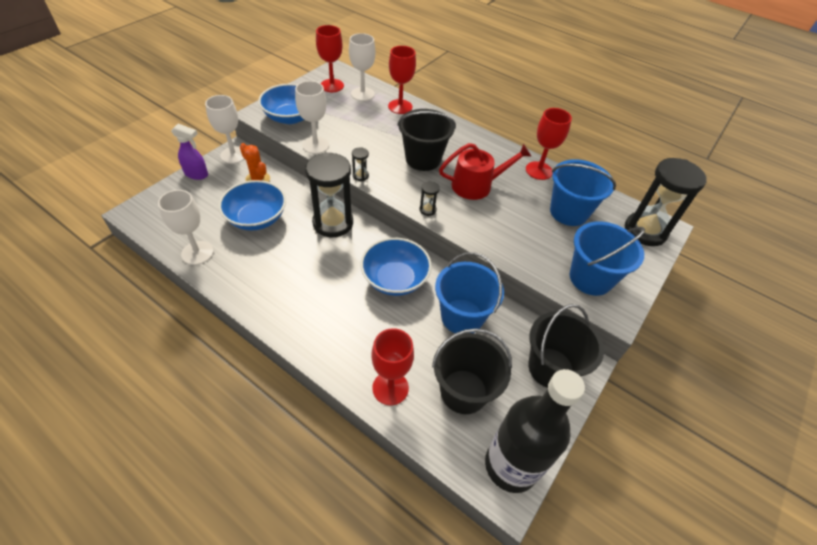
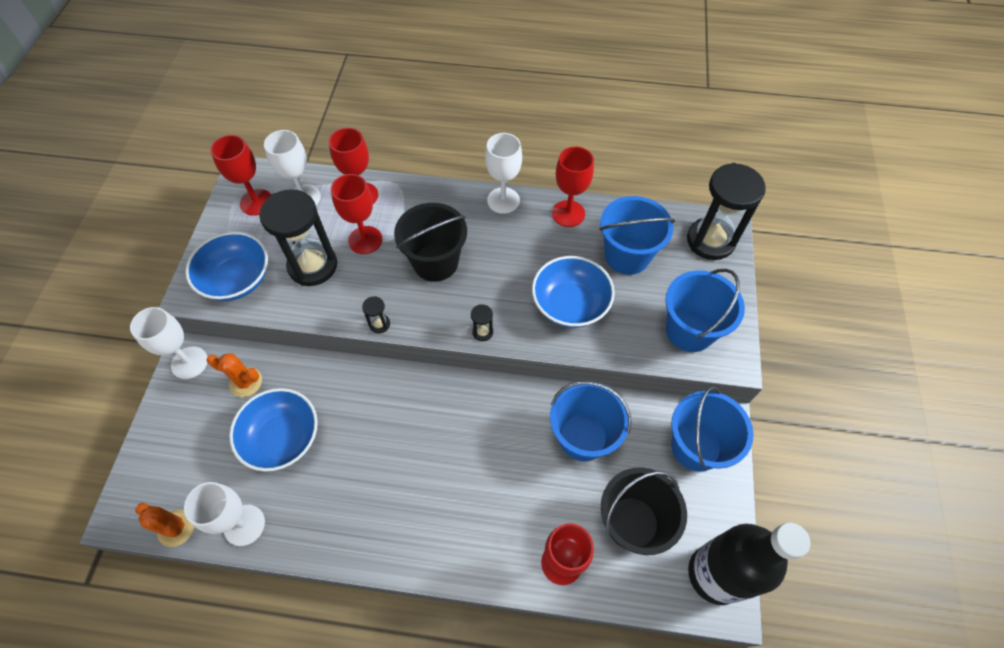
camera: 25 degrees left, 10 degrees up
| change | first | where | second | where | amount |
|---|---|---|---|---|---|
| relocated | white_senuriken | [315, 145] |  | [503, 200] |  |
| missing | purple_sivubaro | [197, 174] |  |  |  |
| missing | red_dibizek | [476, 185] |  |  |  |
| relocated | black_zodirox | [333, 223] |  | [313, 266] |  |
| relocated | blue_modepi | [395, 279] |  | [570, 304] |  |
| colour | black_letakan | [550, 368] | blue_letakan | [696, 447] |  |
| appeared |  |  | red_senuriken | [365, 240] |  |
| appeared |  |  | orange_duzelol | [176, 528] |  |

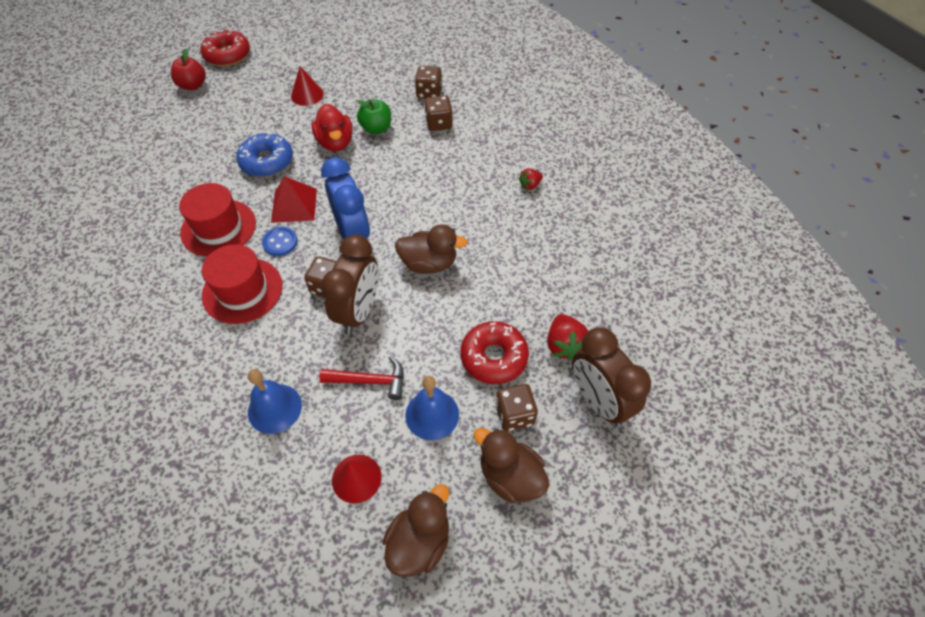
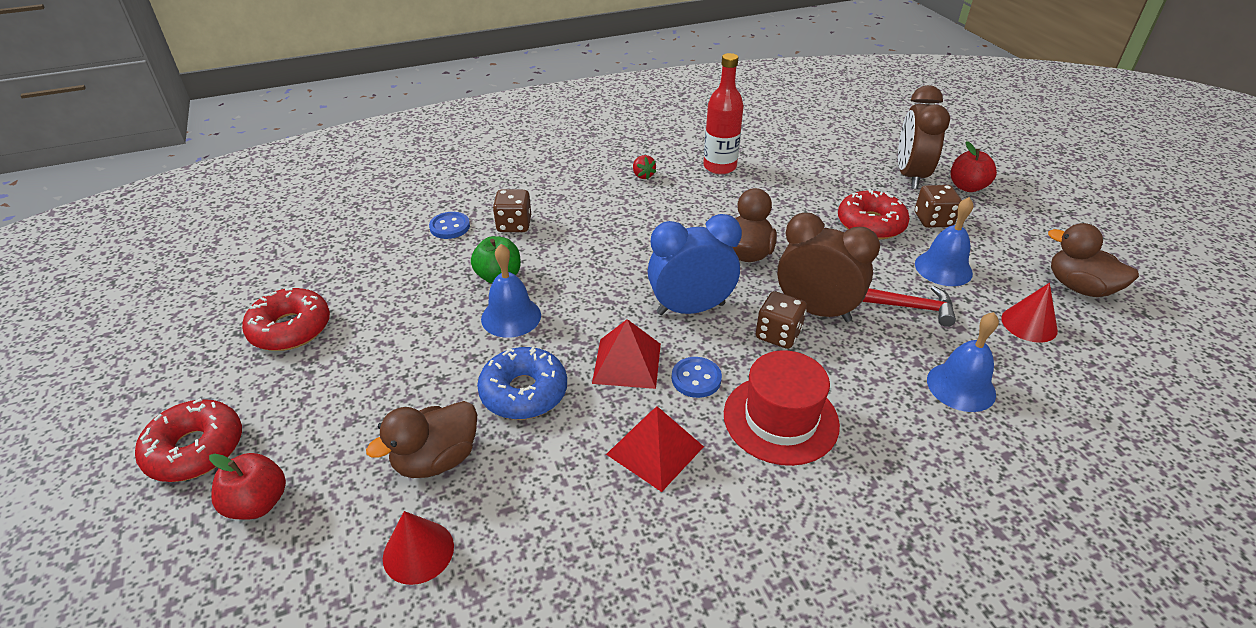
camera: 80 degrees left, 15 degrees down
| change | first | where | second | where | amount |
|---|---|---|---|---|---|
| relocated | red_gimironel | [307, 95] |  | [418, 552] |  |
| exchanged | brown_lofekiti | [429, 93] | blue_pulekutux | [450, 227] |  |
| exchanged | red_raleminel | [335, 142] | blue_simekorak | [511, 317] |  |
| exchanged | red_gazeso | [218, 228] | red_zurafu | [655, 450] |  |
| missing | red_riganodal | [564, 345] |  |  |  |
| spun | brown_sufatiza | [598, 401] |  | [910, 176] | 120 degrees clockwise |
| spun | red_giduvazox | [370, 381] |  | [910, 307] | 90 degrees clockwise |
| relocated | brown_raleminel | [510, 476] |  | [436, 459] |  |
| appeared |  |  | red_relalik | [719, 167] |  |
| appeared |  |  | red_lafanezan | [967, 187] |  |
| appeared |  |  | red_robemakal | [290, 329] |  |

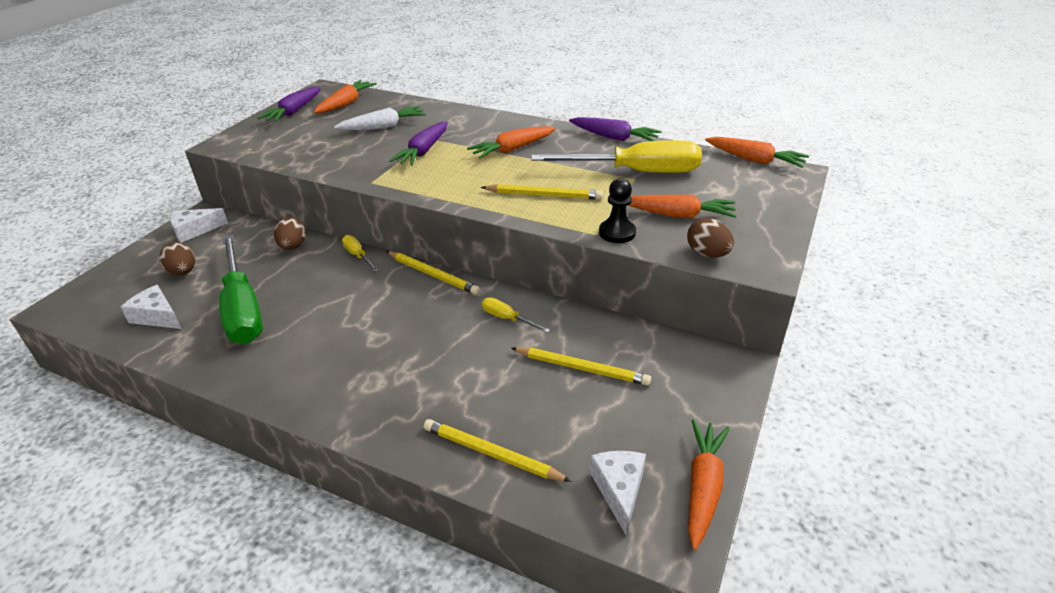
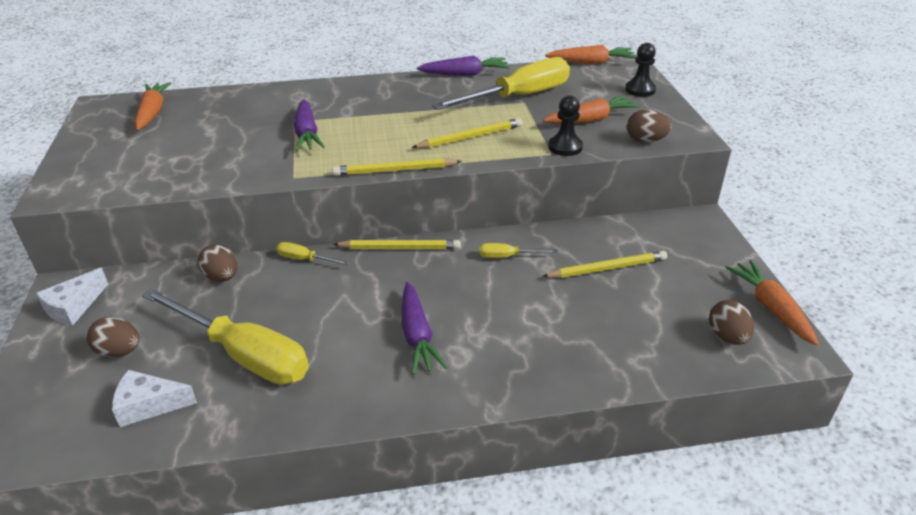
camera: 35 degrees left, 0 degrees up
| change | first | where | second | where | amount |
|---|---|---|---|---|---|
| relocated | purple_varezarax | [294, 112] |  | [417, 335] |  |
| missing | white_varezarax | [383, 127] |  |  |  |
| missing | orange_varezarax | [512, 149] |  |  |  |
| colour | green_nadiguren | [242, 309] | yellow_nadiguren | [243, 354] |  |
| relocated | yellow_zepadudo | [492, 453] |  | [395, 170] |  |
| exchanged | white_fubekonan | [619, 490] | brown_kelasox | [727, 337] |  |
| appeared |  |  | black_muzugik | [640, 90] |  |

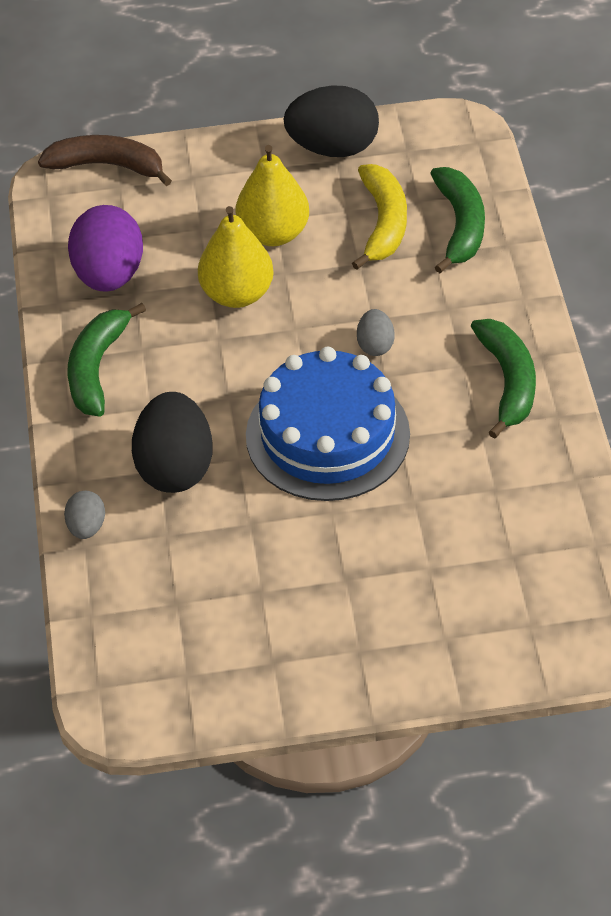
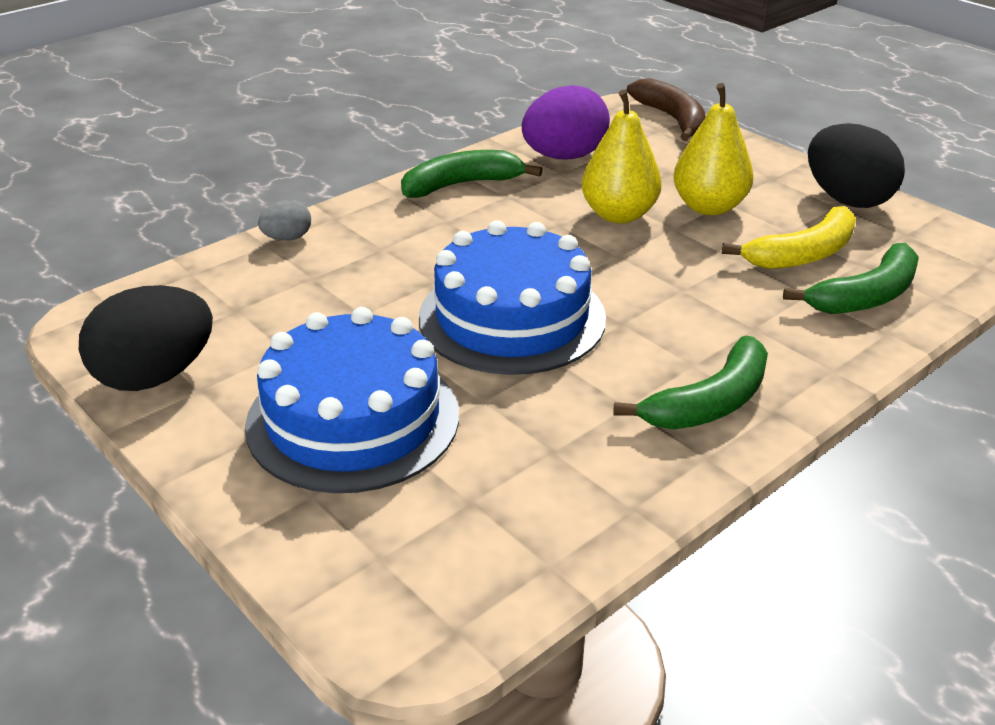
camera: 55 degrees right, 15 degrees down
| change | first | where | second | where | amount |
|---|---|---|---|---|---|
| missing | grey_kelasox | [375, 345] |  |  |  |
| relocated | black_kelasox | [175, 467] |  | [155, 376] |  |
| appeared |  |  | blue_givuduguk | [353, 419] |  |

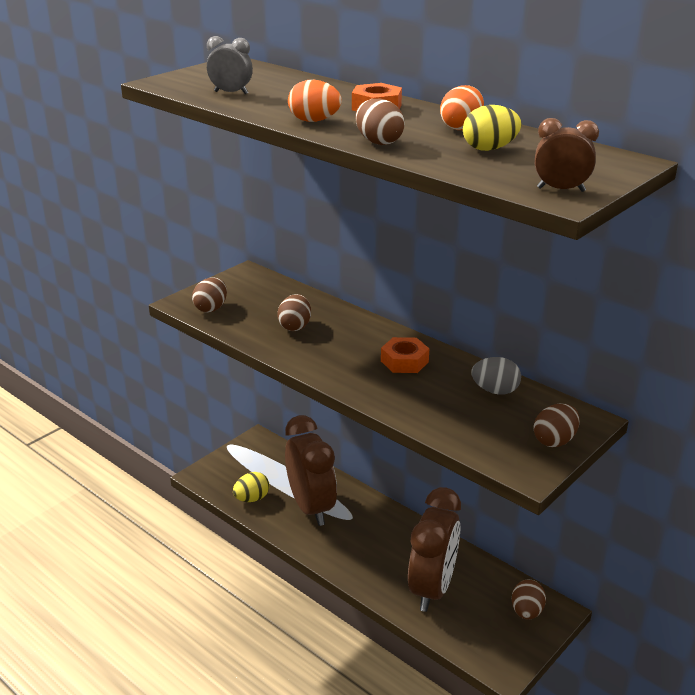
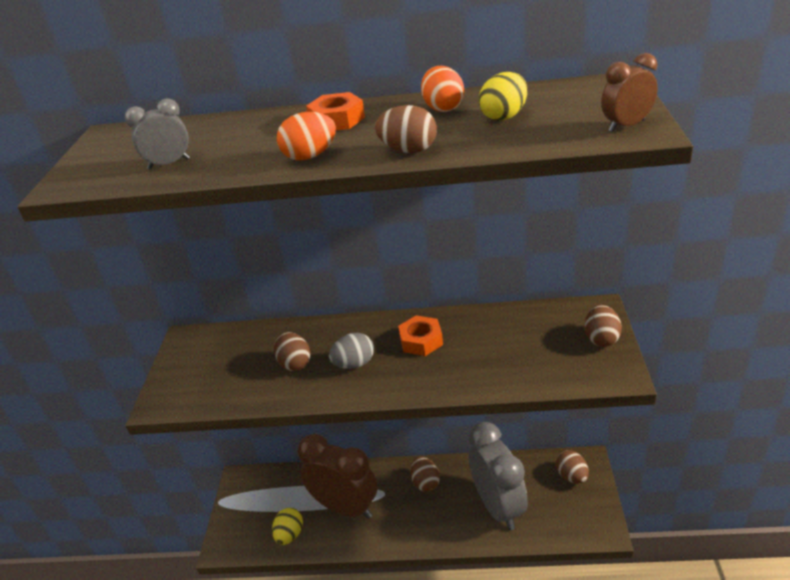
camera: 35 degrees left, 5 degrees up
| change | first | where | second | where | amount |
|---|---|---|---|---|---|
| relocated | brown_kelasox | [211, 308] |  | [425, 483] |  |
| relocated | grey_kelasox | [495, 391] |  | [354, 364] |  |
| colour | brown_sufatiza | [432, 588] | grey_sufatiza | [498, 506] |  |

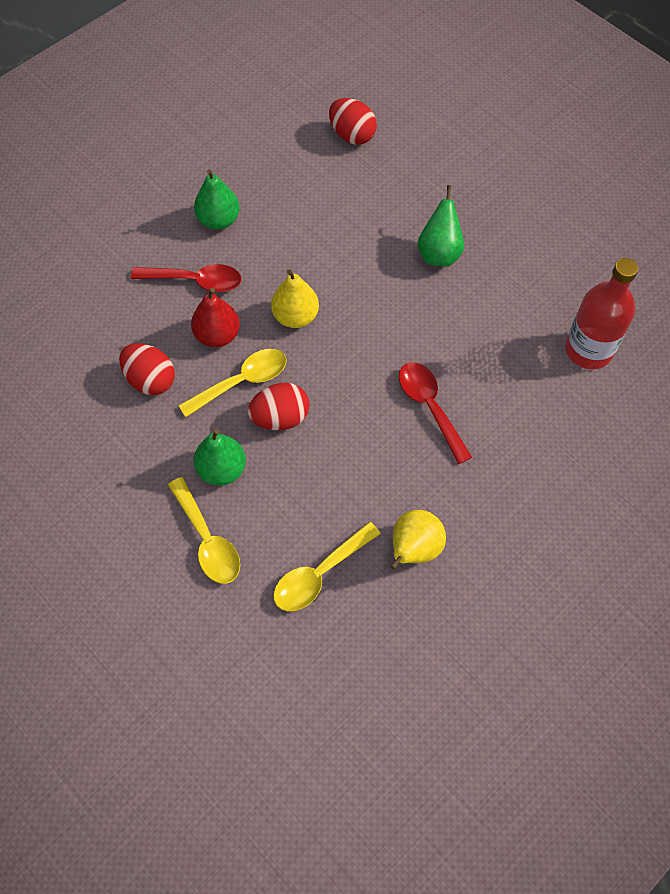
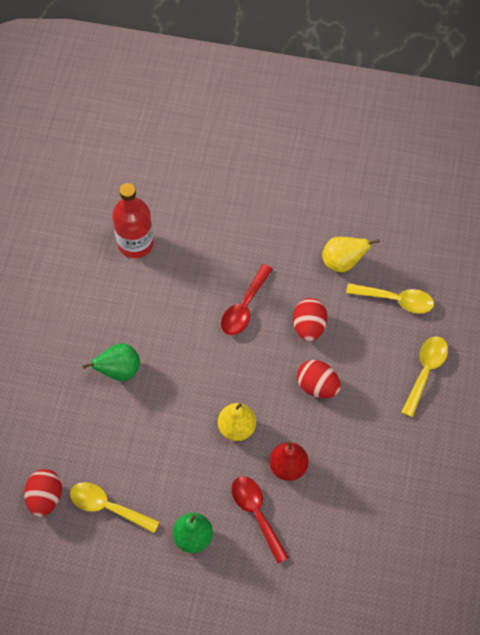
camera: 125 degrees left, 0 degrees up
| change | first | where | second | where | amount |
|---|---|---|---|---|---|
| relocated | red_kelasox | [150, 380] |  | [309, 327] |  |
| relocated | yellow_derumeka | [242, 381] |  | [107, 507] |  |
| missing | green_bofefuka | [222, 469] |  |  |  |

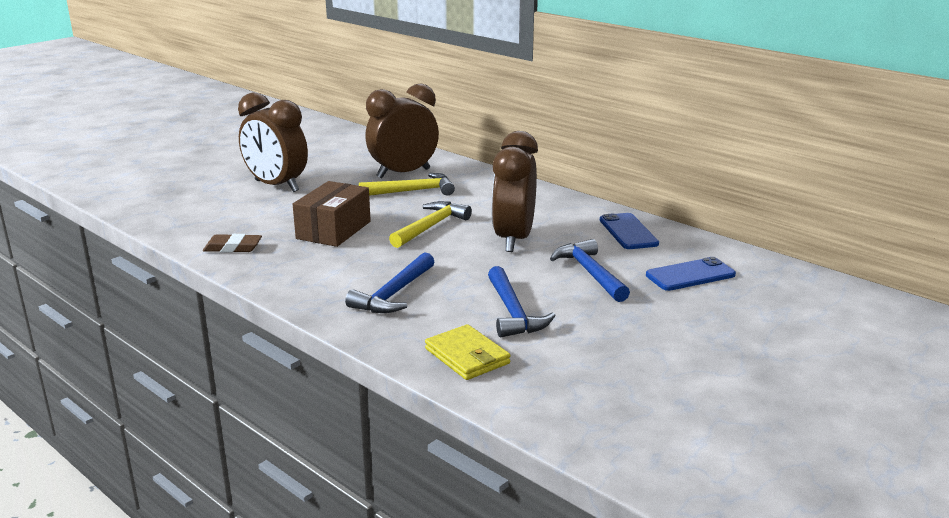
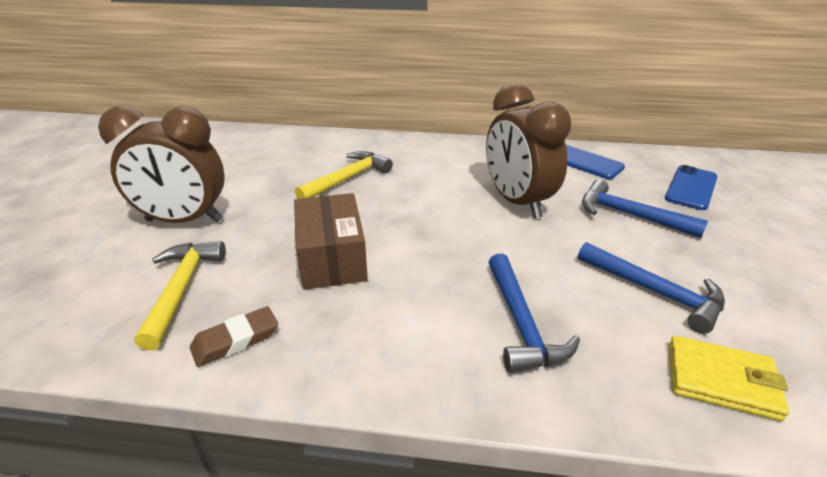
camera: 35 degrees left, 10 degrees up
| change | first | where | second | where | amount |
|---|---|---|---|---|---|
| missing | brown_sufatiza | [403, 173] |  |  |  |
| relocated | yellow_giduvazox | [431, 227] |  | [182, 289] |  |

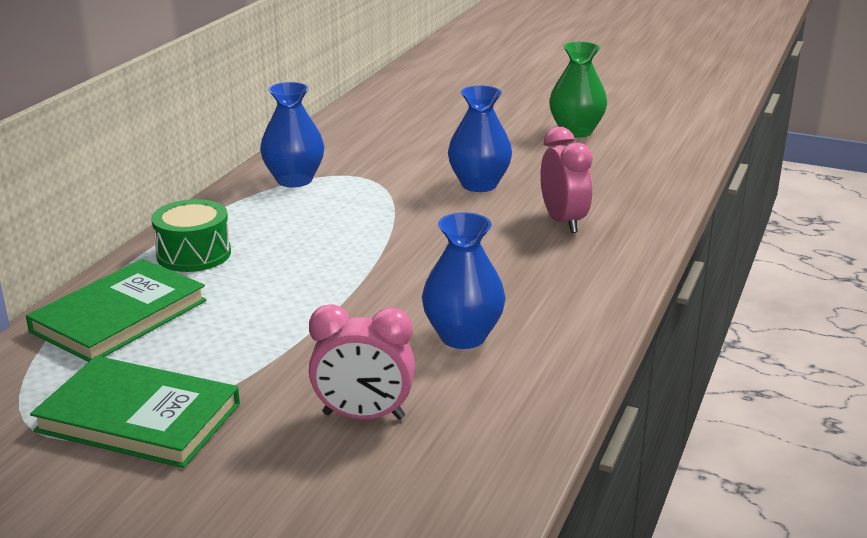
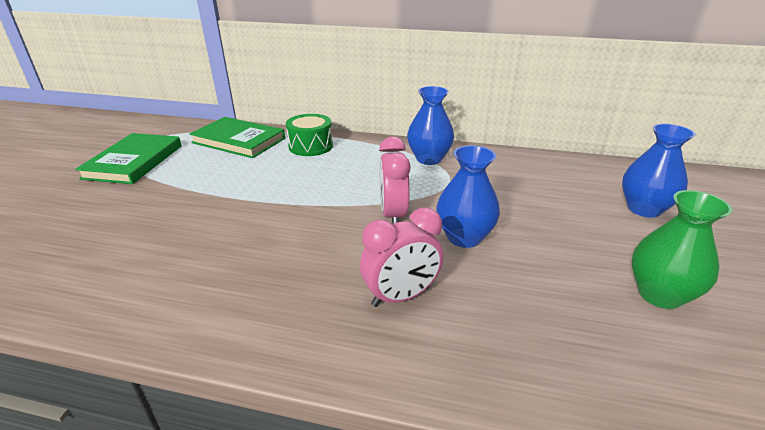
camera: 80 degrees right, 5 degrees up
| change | first | where | second | where | amount |
|---|---|---|---|---|---|
| relocated | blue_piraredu | [463, 336] |  | [644, 209] |  |
| relocated | pink_sufatiza | [363, 416] |  | [393, 215] |  |

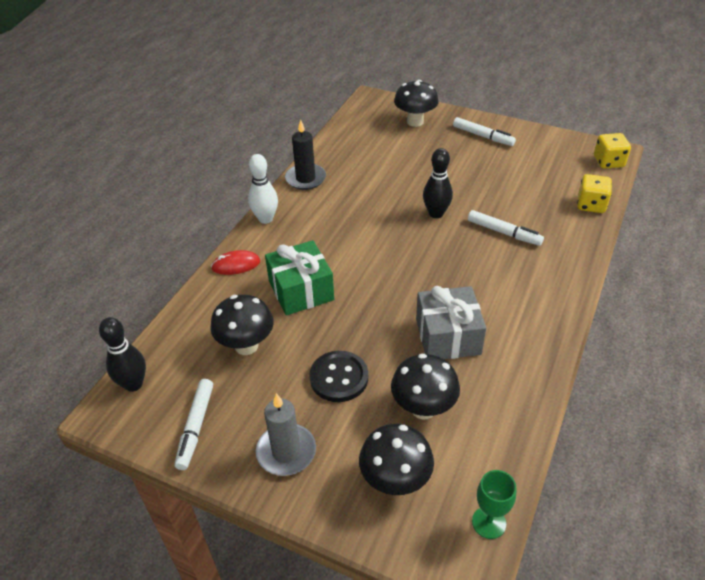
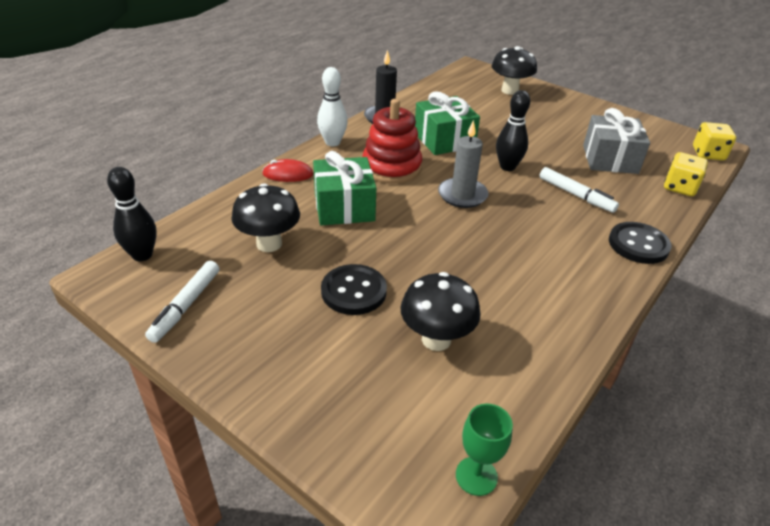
camera: 10 degrees right, 5 degrees down
| change | first | where | second | where | amount |
|---|---|---|---|---|---|
| missing | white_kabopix | [483, 136] |  |  |  |
| relocated | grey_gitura | [448, 336] |  | [610, 159] |  |
| relocated | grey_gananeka | [286, 452] |  | [462, 195] |  |
| missing | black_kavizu | [395, 481] |  |  |  |
| appeared |  |  | green_gitura | [444, 140] |  |
| appeared |  |  | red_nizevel | [391, 167] |  |
| appeared |  |  | black_pulekutux | [638, 244] |  |

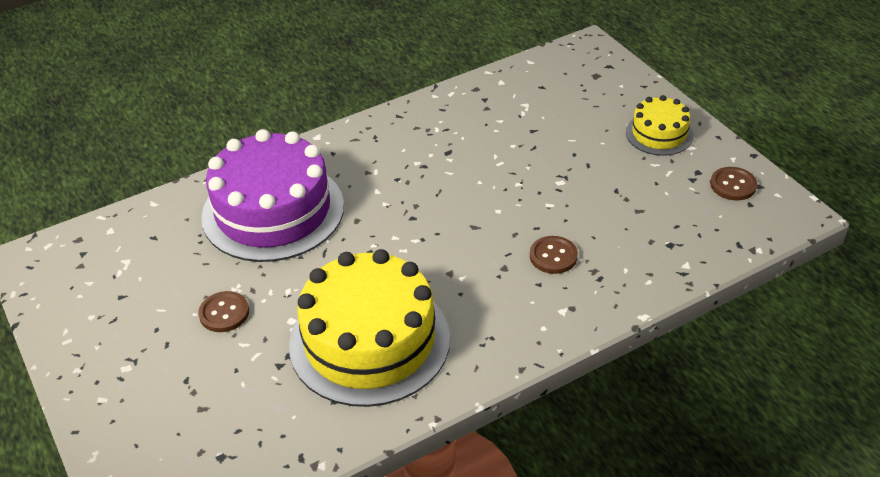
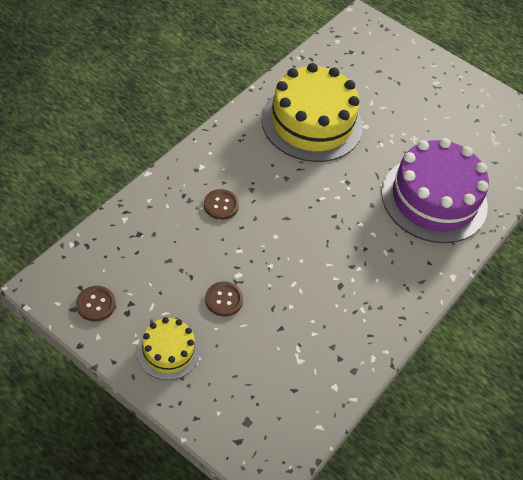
camera: 150 degrees right, 10 degrees up
| change | first | where | second | where | amount |
|---|---|---|---|---|---|
| relocated | brown_pulekutux | [224, 313] |  | [224, 300] |  |

